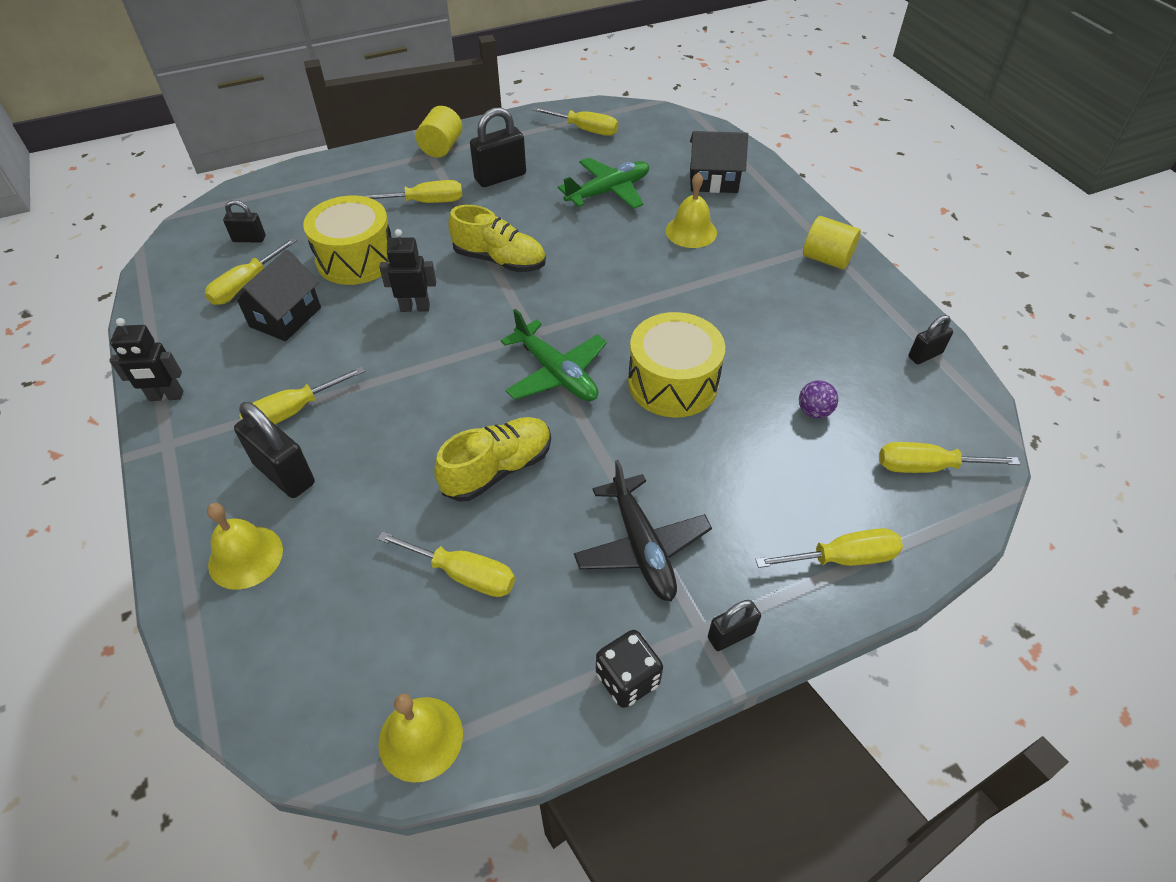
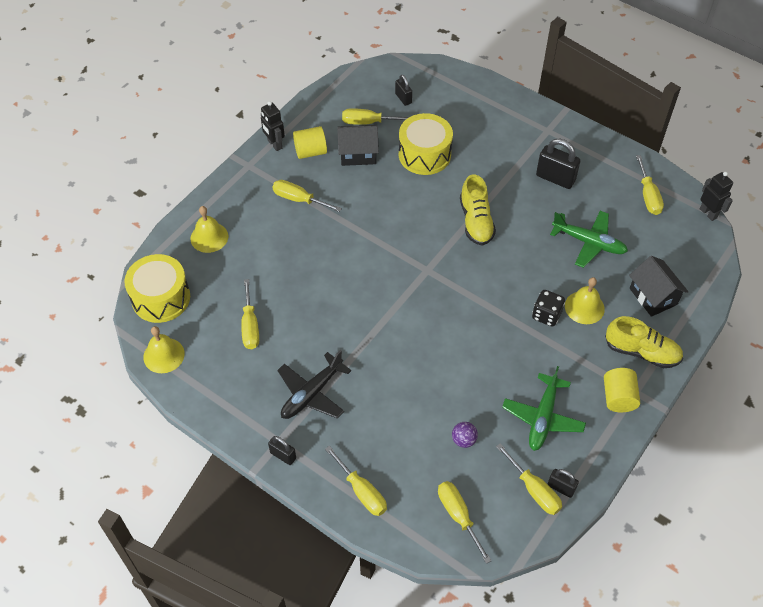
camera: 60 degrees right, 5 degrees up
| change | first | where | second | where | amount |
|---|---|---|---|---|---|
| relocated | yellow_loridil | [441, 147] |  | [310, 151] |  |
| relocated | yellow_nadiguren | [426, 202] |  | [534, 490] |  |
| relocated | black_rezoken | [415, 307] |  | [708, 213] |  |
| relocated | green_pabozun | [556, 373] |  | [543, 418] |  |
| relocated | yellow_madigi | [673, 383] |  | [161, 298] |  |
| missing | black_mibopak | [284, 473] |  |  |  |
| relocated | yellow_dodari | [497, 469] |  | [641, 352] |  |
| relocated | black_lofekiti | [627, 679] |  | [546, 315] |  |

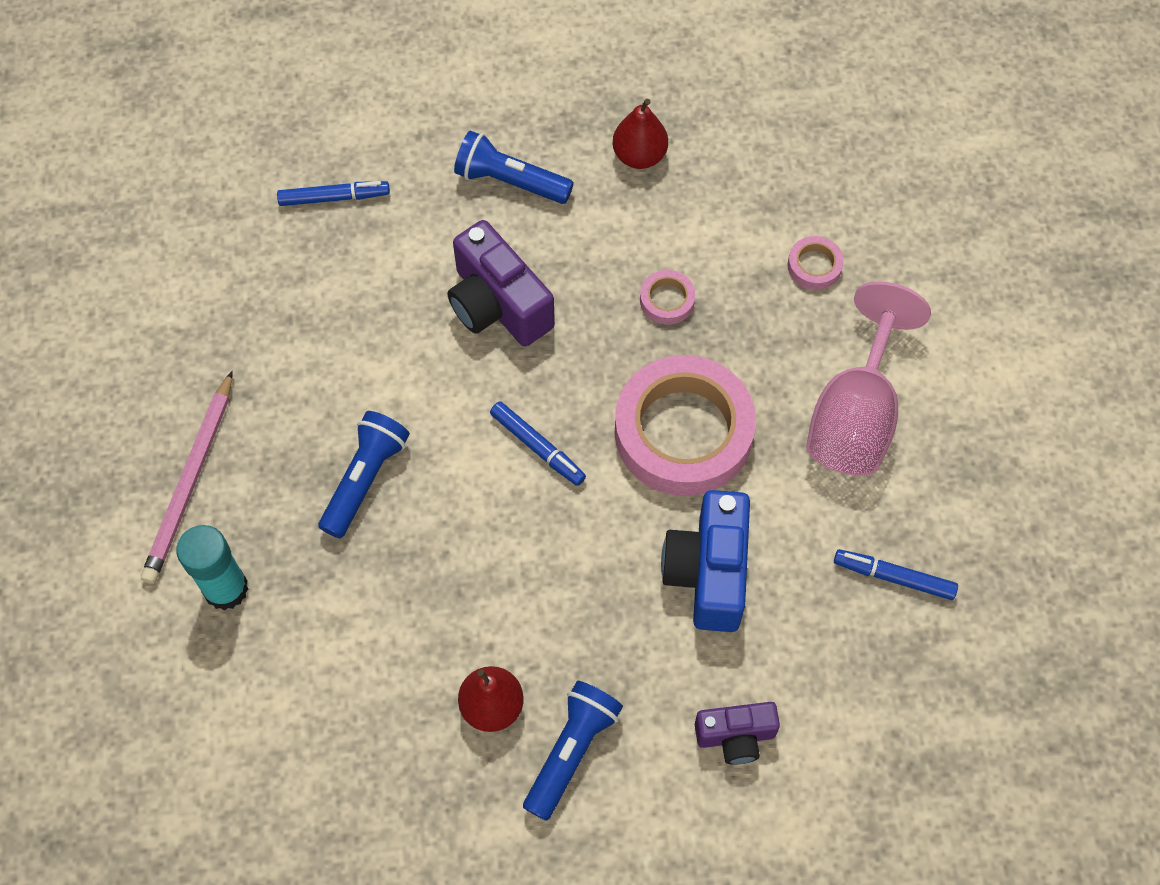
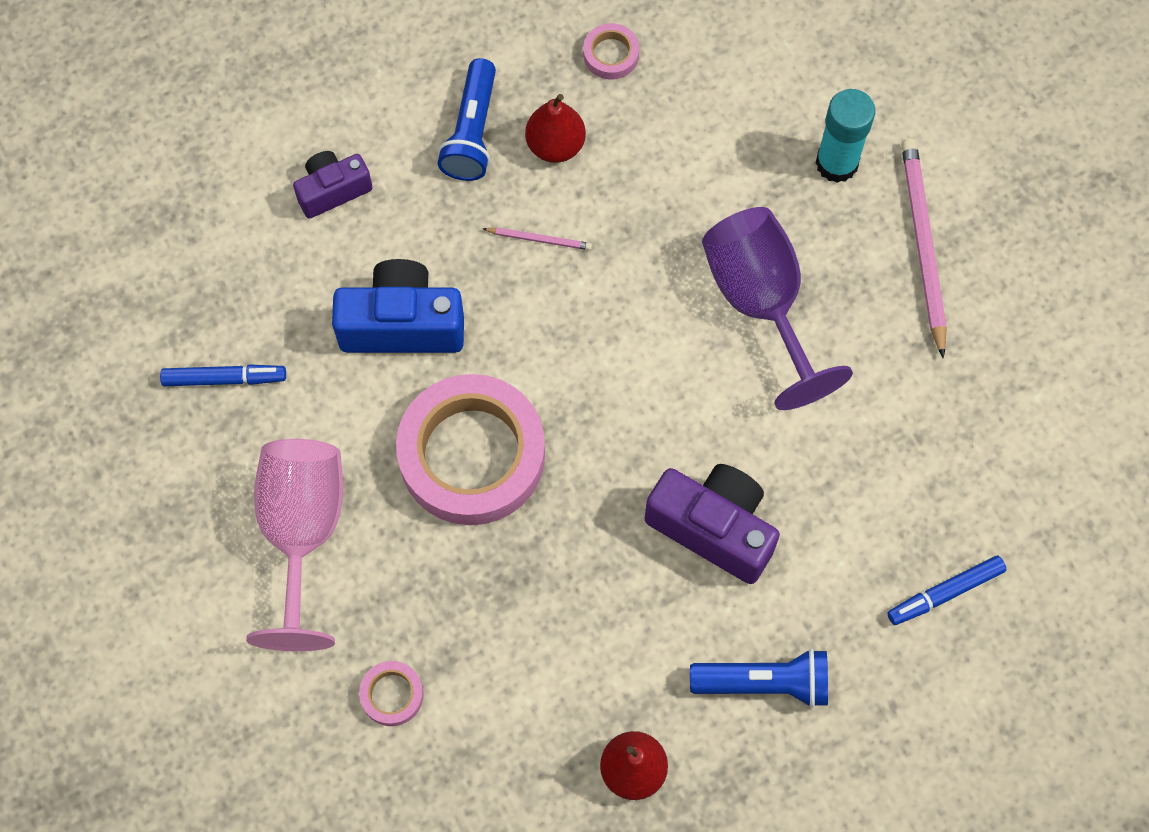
camera: 160 degrees right, 5 degrees up
| change | first | where | second | where | amount |
|---|---|---|---|---|---|
| relocated | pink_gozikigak | [667, 300] |  | [611, 54] |  |
| missing | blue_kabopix | [538, 447] |  |  |  |
| exchanged | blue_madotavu | [365, 479] | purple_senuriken | [761, 302] |  |
| spun | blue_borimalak | [708, 572] |  | [402, 324] | 75 degrees counterclockwise |
| appeared |  |  | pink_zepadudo | [539, 239] |  |

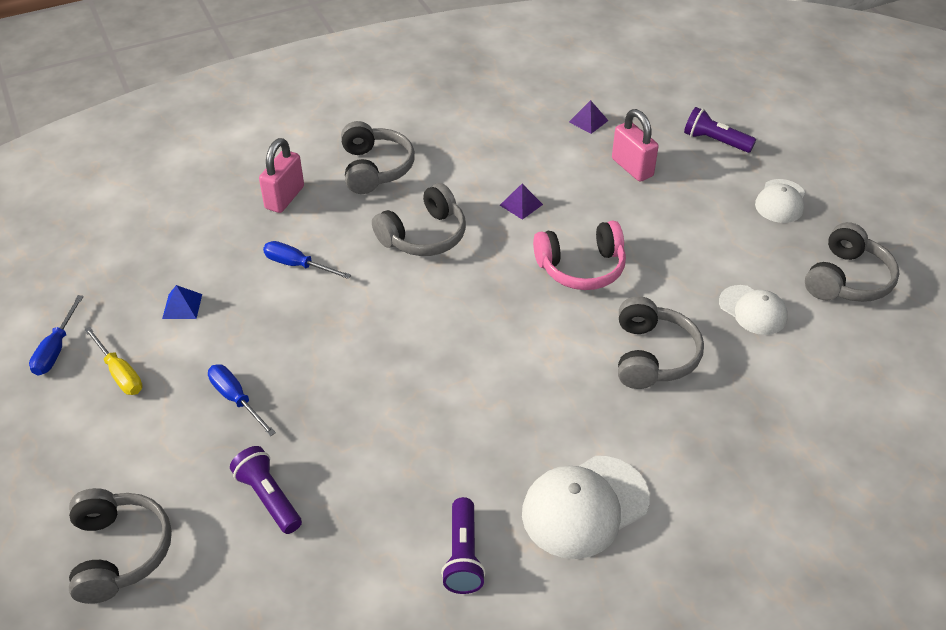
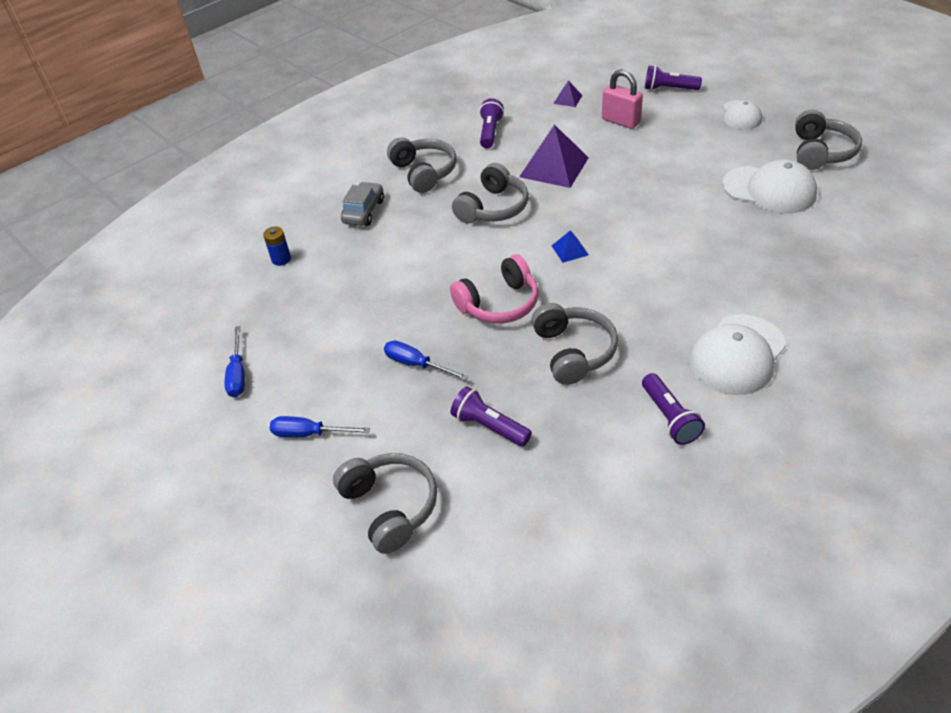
camera: 15 degrees left, 0 degrees up
| change | first | where | second | where | amount |
|---|---|---|---|---|---|
| exchanged | pink_mibopak | [284, 198] | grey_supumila | [363, 211] |  |
| size | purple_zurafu | [521, 204] |  | [554, 167] | x2.12 |
| relocated | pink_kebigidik | [581, 267] |  | [499, 303] |  |
| relocated | blue_nadiguren | [297, 265] |  | [309, 434] |  |
| relocated | blue_zurafu | [182, 306] |  | [570, 250] |  |
| size | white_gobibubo | [753, 310] |  | [769, 190] | x1.61 |
| relocated | grey_kebigidik | [652, 356] |  | [573, 352] |  |
| missing | yellow_nadiguren | [120, 373] |  |  |  |
| appeared |  |  | purple_madotavu | [490, 132] |  |
| appeared |  |  | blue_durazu | [281, 259] |  |

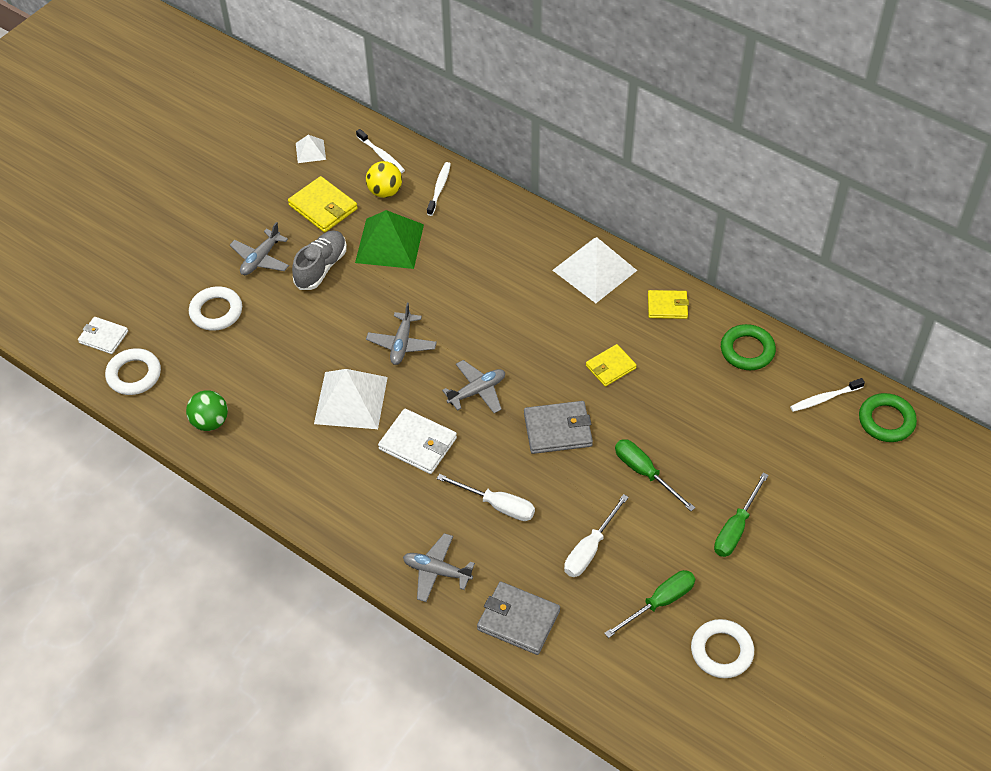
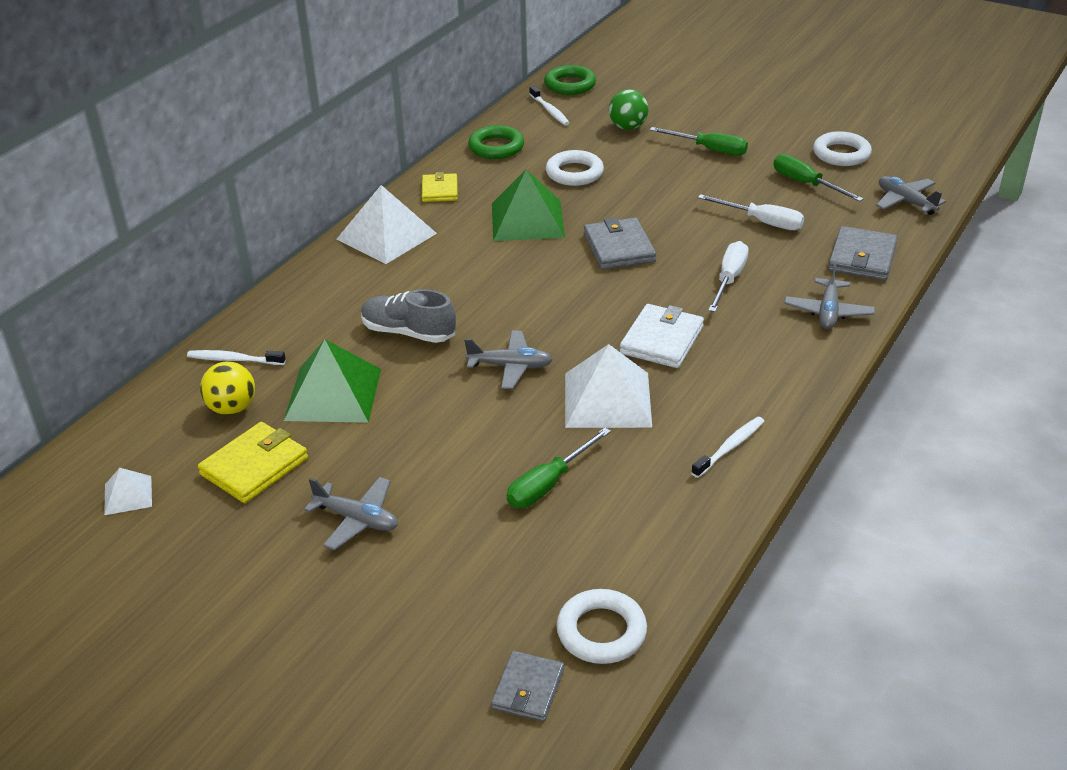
camera: 95 degrees left, 15 degrees down
| change | first | where | second | where | amount |
|---|---|---|---|---|---|
| relocated | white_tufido | [381, 155] |  | [730, 447] |  |
| relocated | grey_dodari | [321, 267] |  | [408, 332] |  |
| relocated | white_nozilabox | [216, 312] |  | [574, 173] |  |
| colour | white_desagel | [103, 337] | grey_desagel | [528, 689] |  |
| exchanged | yellow_desagel | [610, 367] | green_zurafu | [527, 220] |  |
| relocated | grey_pabozun | [477, 391] |  | [905, 201] |  |
| relocated | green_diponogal | [210, 422] |  | [628, 127] |  |
| relocated | green_nadiguren | [645, 473] |  | [548, 484] |  |

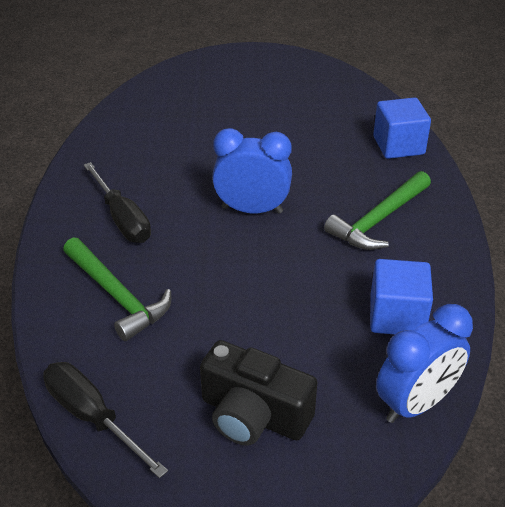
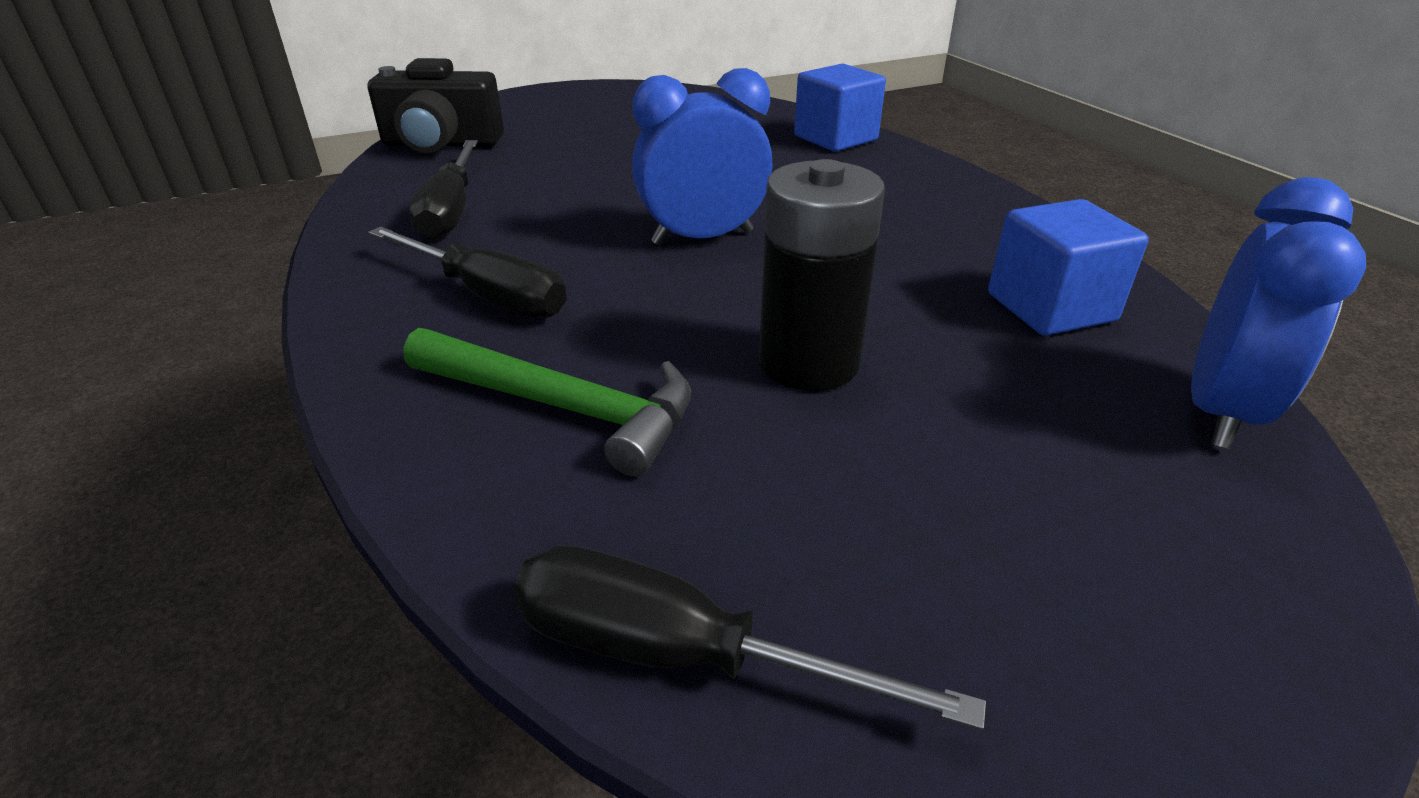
camera: 25 degrees left, 5 degrees down
| change | first | where | second | where | amount |
|---|---|---|---|---|---|
| missing | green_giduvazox | [378, 220] |  |  |  |
| relocated | black_borimalak | [253, 415] |  | [441, 144] |  |
| appeared |  |  | black_nadiguren | [451, 210] |  |
| appeared |  |  | black_durazu | [808, 362] |  |

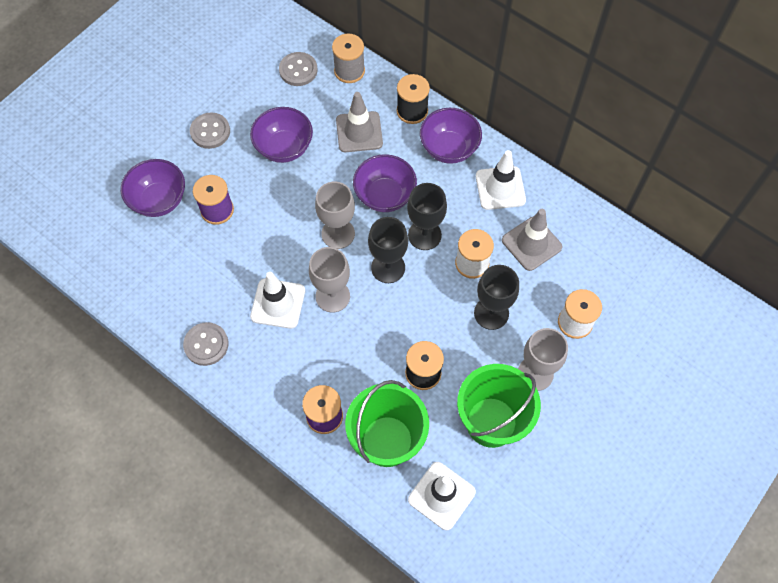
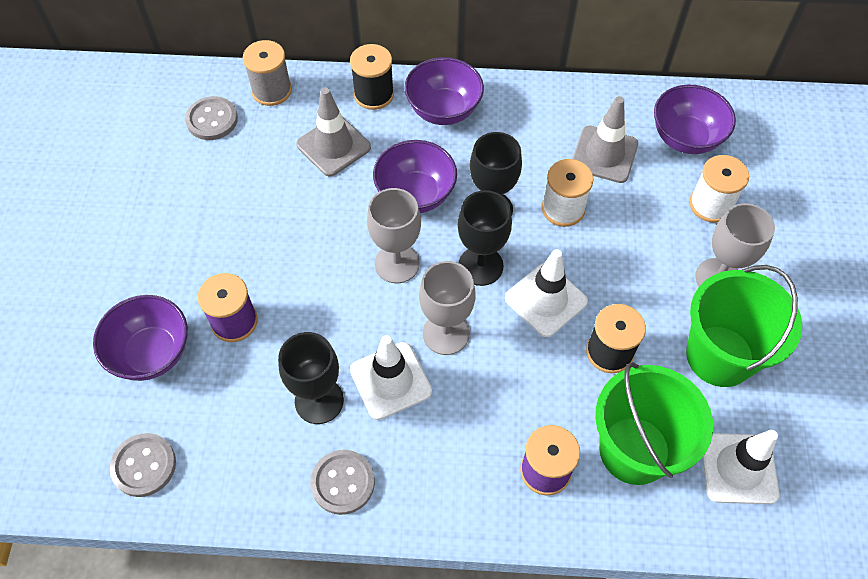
camera: 35 degrees left, 5 degrees down
| change | first | where | second | where | amount |
|---|---|---|---|---|---|
| relocated | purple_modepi | [284, 147] |  | [685, 138] |  |
| relocated | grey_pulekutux | [210, 131] |  | [144, 465] |  |
| relocated | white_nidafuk | [500, 188] |  | [545, 300] |  |
| relocated | black_senuriken | [491, 313] |  | [319, 401] |  |

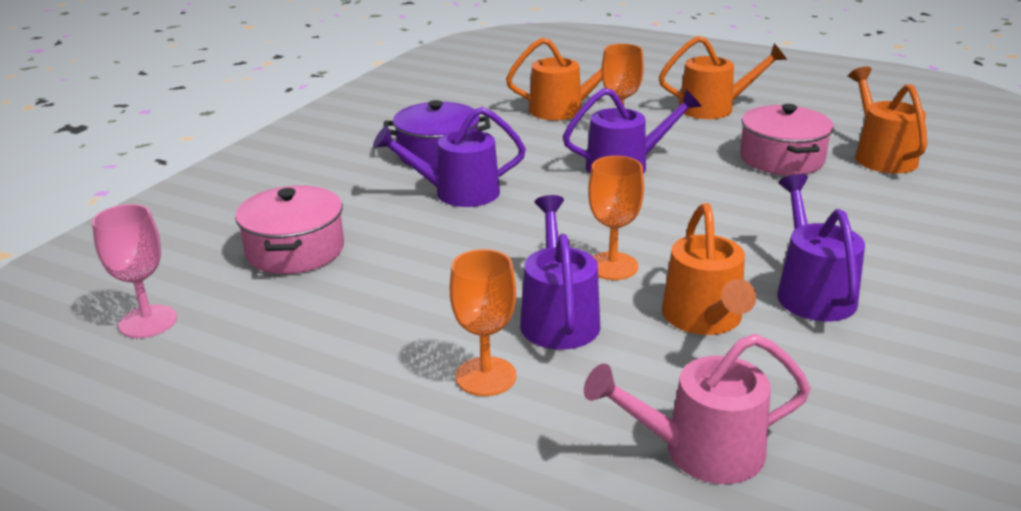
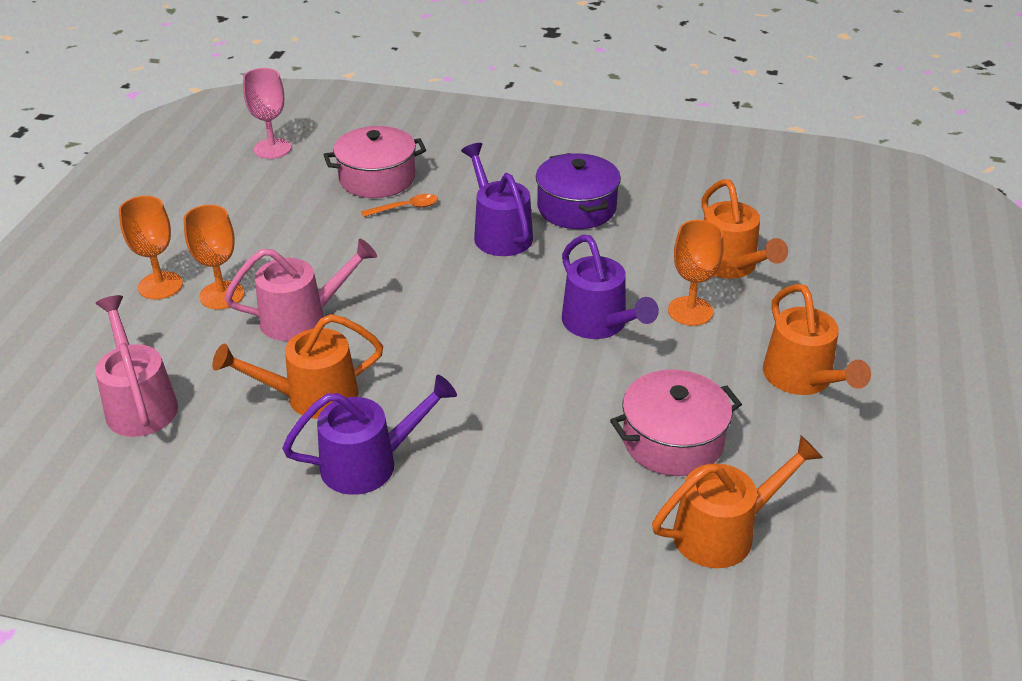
camera: 75 degrees right, 10 degrees up
| change | first | where | second | where | amount |
|---|---|---|---|---|---|
| relocated | orange_senuriken | [612, 266] |  | [160, 285] |  |
| colour | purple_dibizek | [558, 317] | pink_dibizek | [303, 317] |  |
| appeared |  |  | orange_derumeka | [406, 208] |  |

